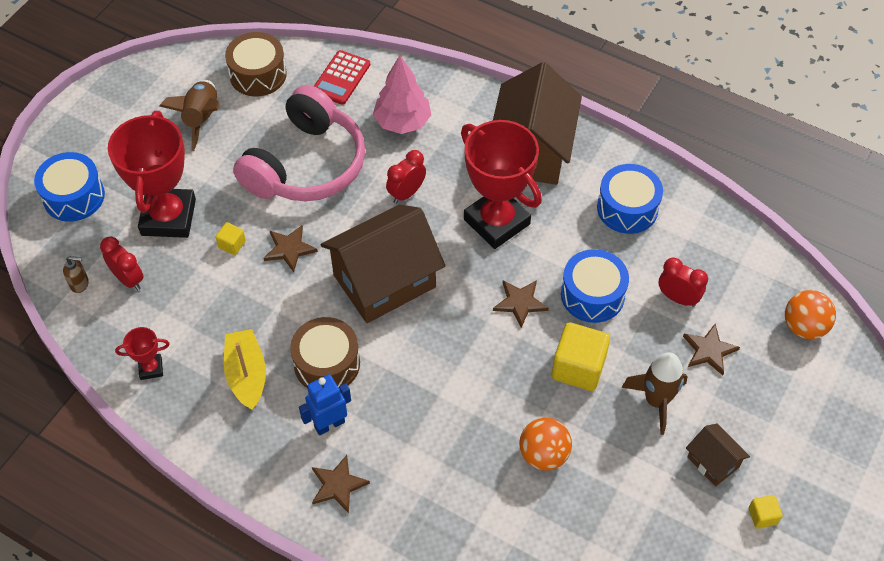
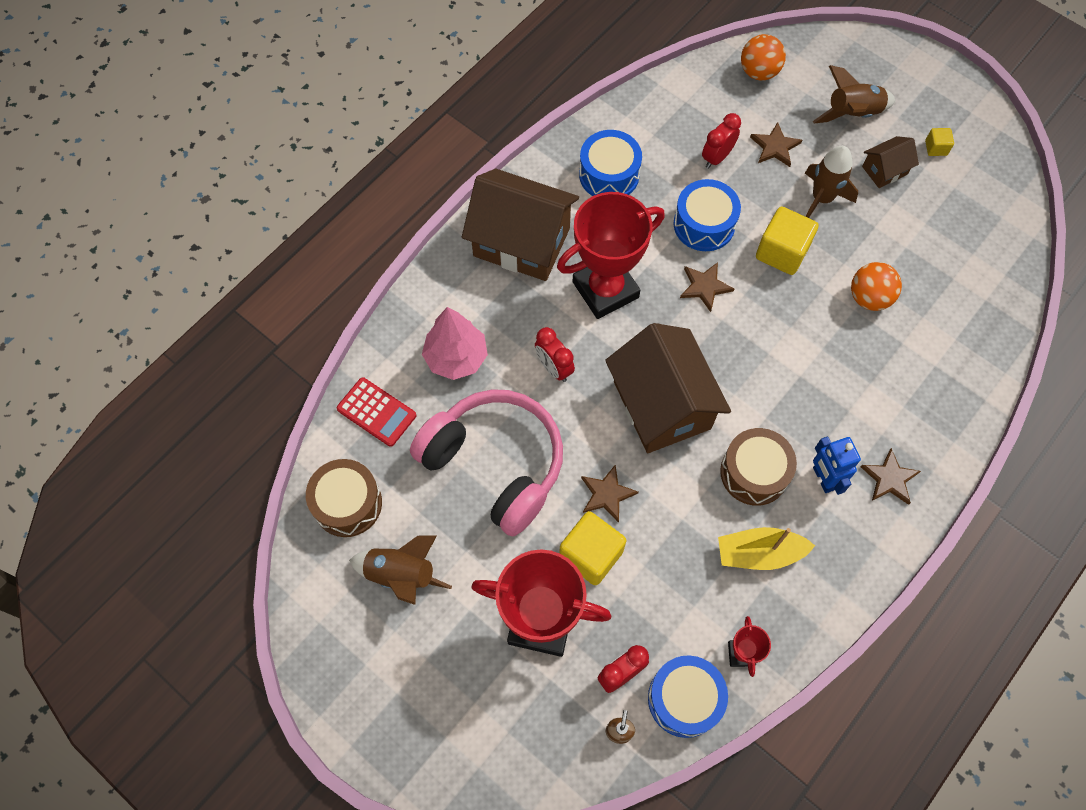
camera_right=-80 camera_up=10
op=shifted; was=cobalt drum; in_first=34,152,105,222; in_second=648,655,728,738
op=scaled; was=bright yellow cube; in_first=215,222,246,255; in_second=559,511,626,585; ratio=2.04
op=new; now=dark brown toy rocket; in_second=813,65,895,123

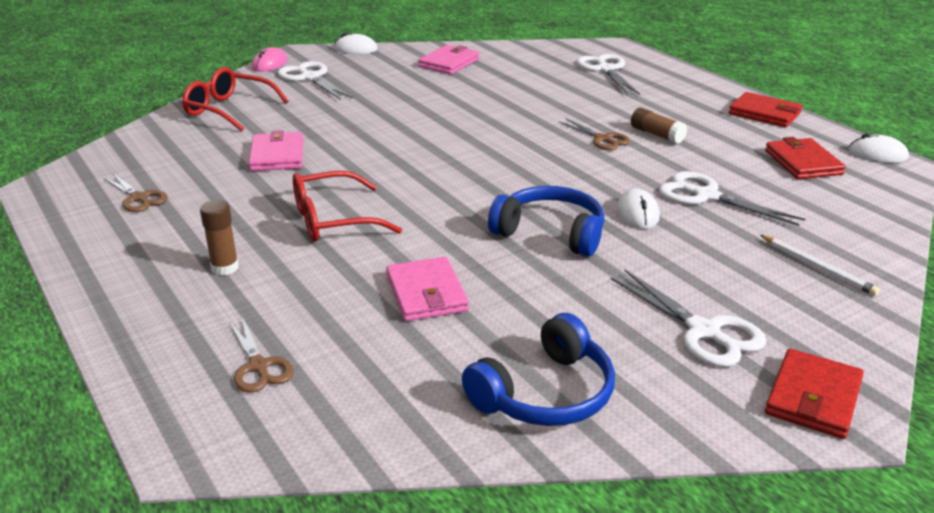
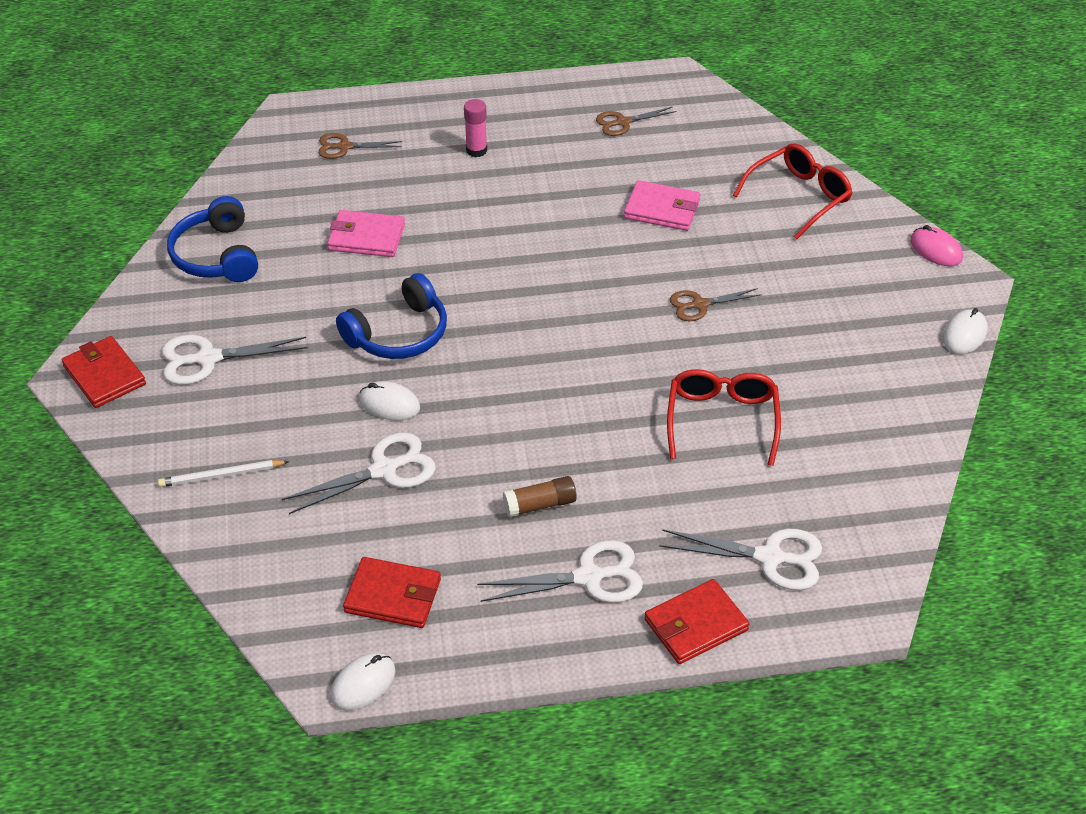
camera_right=115 camera_up=15
op=repainted; was=dark brown stick of glue; now=pink stick of glue; in_first=200,200,239,276; in_second=464,99,487,157
op=shifted; was=pure white scissors; in_first=278,61,353,100; in_second=477,540,643,603
op=shifted; was=scarlet eyeglasses; in_first=293,171,402,242; in_second=667,369,781,466
op=gone; was=pink wallet; in_first=418,45,479,74
op=shifted; was=dark brown scissors; in_first=559,118,630,150; in_second=670,288,762,321
op=shifted; was=scarlet wallet; in_first=729,92,802,127; in_second=645,579,750,664

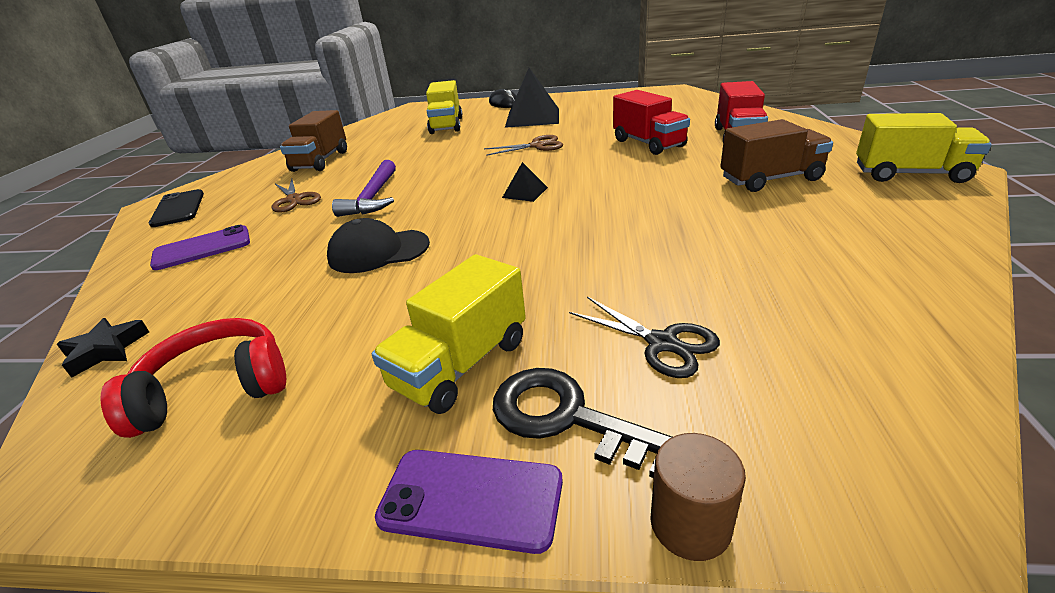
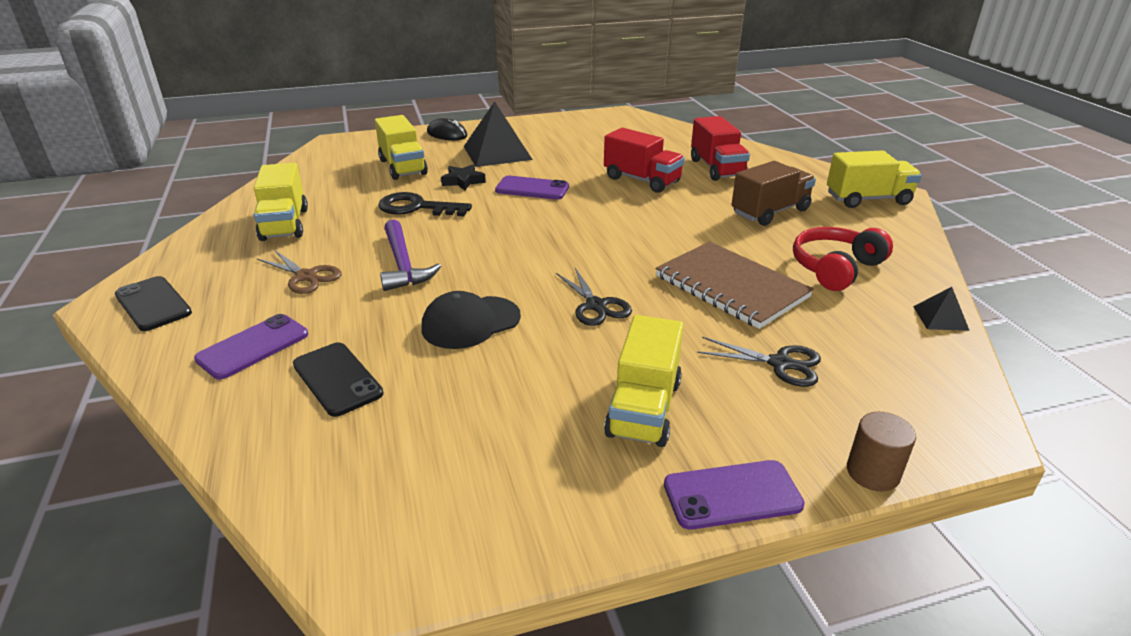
camera_right=-25 camera_up=0
op=shifted; was=black star shape; in_first=57,318,149,378; in_second=441,164,486,190
op=shifted; was=scarlet over-ear headphones; in_first=100,318,286,438; in_second=793,227,893,291
op=repainted; was=dark brown lorry; now=bright yellow lorry; in_first=280,110,347,172; in_second=254,163,308,241
op=swapped; was=dark brown scissors; now=violet mobile phone; in_first=484,135,563,156; in_second=495,176,569,200
op=shifted; was=black latchkey; in_first=493,368,672,478; in_second=378,192,472,216
op=shifted; was=black solid pyramid; in_first=502,162,548,202; in_second=913,287,970,331
op=new; now=black mobile phone; in_second=293,342,383,417
op=new; now=black scissors; in_second=556,268,632,326
op=new; now=dark brown notepad; in_second=656,241,814,329

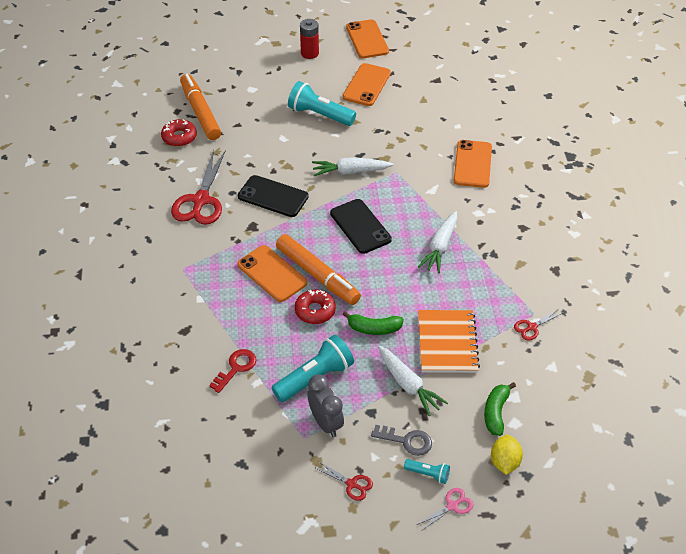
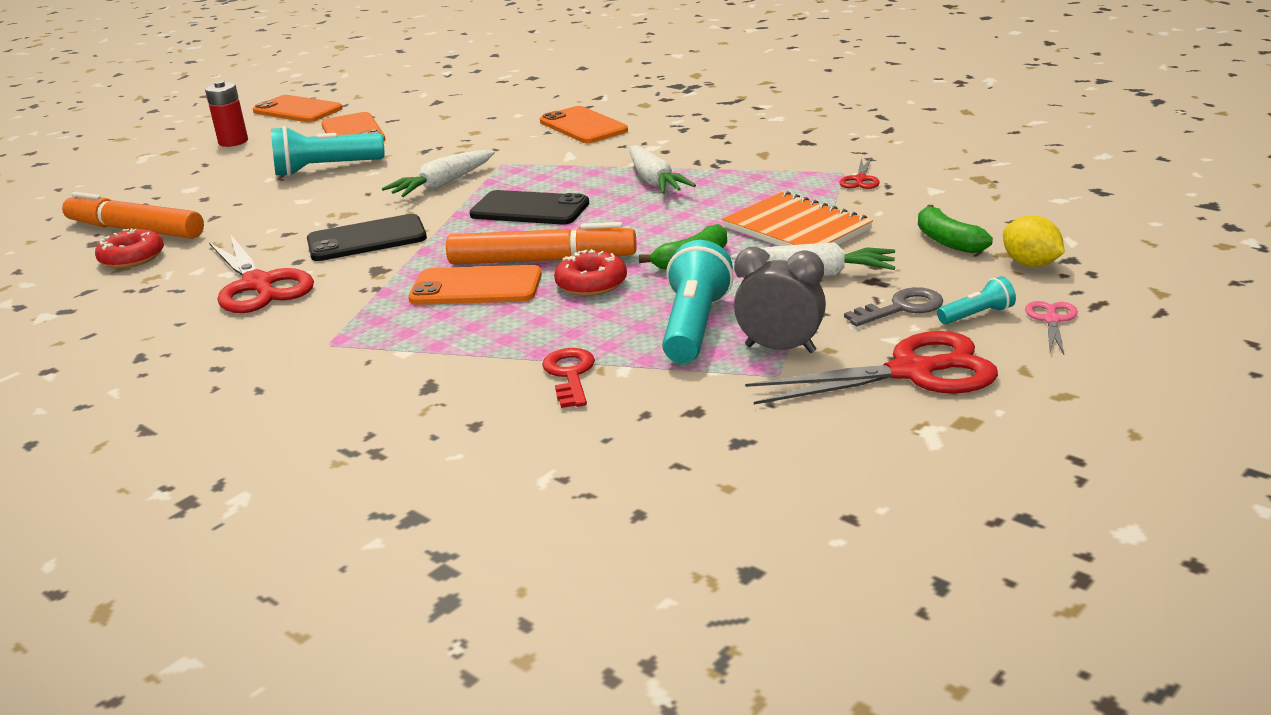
camera_right=-40 camera_up=-20
op=scaled; was=scarlet scissors; in_first=314,461,373,501; in_second=745,331,998,405; ratio=2.15

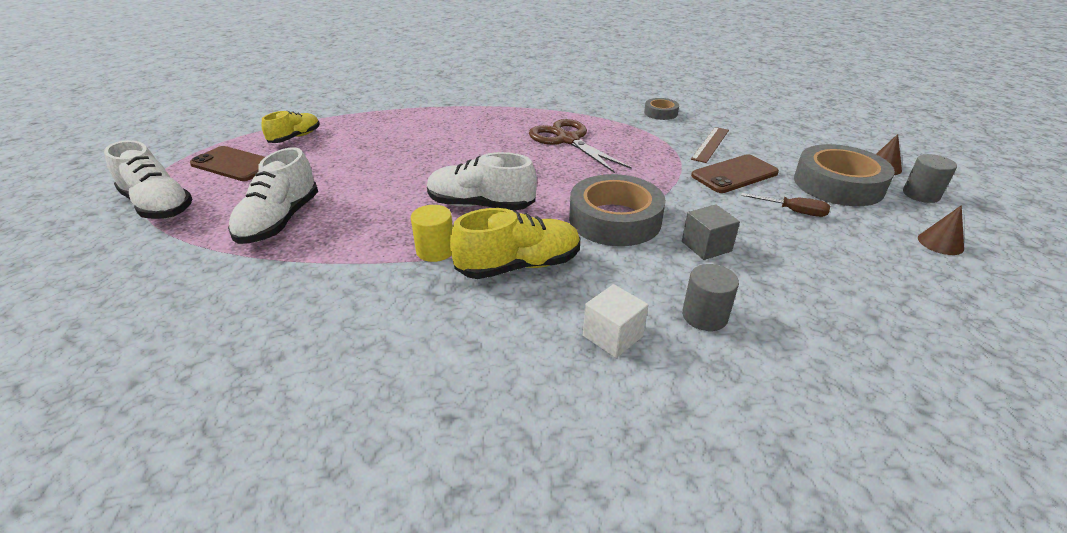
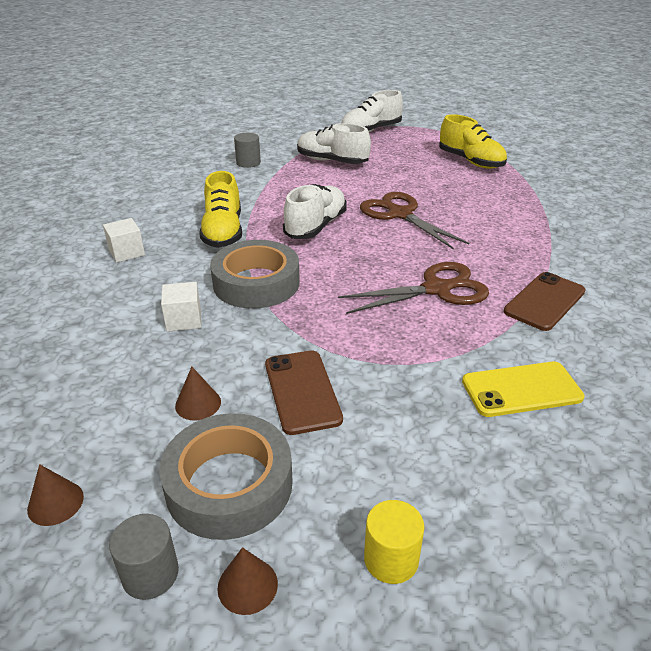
camera_right=105 camera_up=0
op=shifted; was=dark brown mobile phone; in_first=190,146,265,181; in_second=504,272,586,331
op=scaled; was=bright yellow sneaker; in_first=262,111,320,143; in_second=439,114,507,169; ratio=1.54
op=shifted; was=bright yellow cylinder; in_first=411,205,453,262; in_second=364,500,425,584
op=swapped; was=ash-grey tape; now=bright yellow mobile phone; in_first=644,98,679,120; in_second=462,361,585,417
op=repainted; was=ash-grey cube; now=pure white cube; in_first=682,204,740,260; in_second=161,282,201,332
op=shifted; was=ash-grey cylinder; in_first=682,264,739,331; in_second=234,133,261,168
op=gone; was=dark brown ruler; in_first=691,127,729,163
op=swapped; was=dark brown screwdriver; now=dark brown cone; in_first=741,193,830,217; in_second=175,367,221,420
op=new; now=dark brown scissors; in_second=360,192,469,250

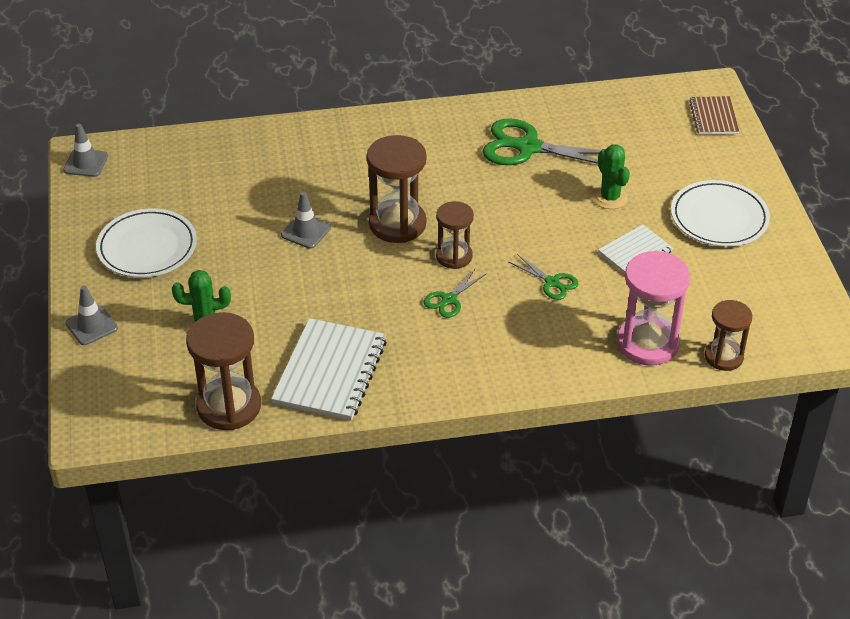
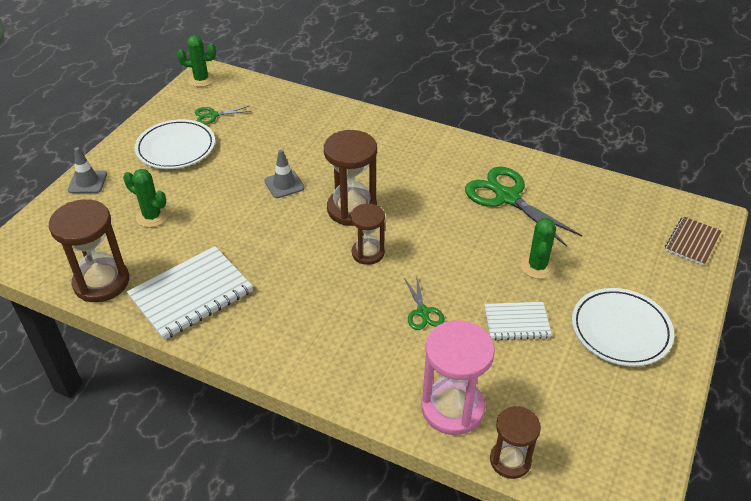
camera_right=35 camera_up=0
op=swapped; was=ash-grey safety cone; now=leaf-green saguaro cactus; in_first=63,124,108,177; in_second=177,35,216,87
op=shifted; was=leaf-green scissors; in_first=424,268,487,318; in_second=195,106,251,125

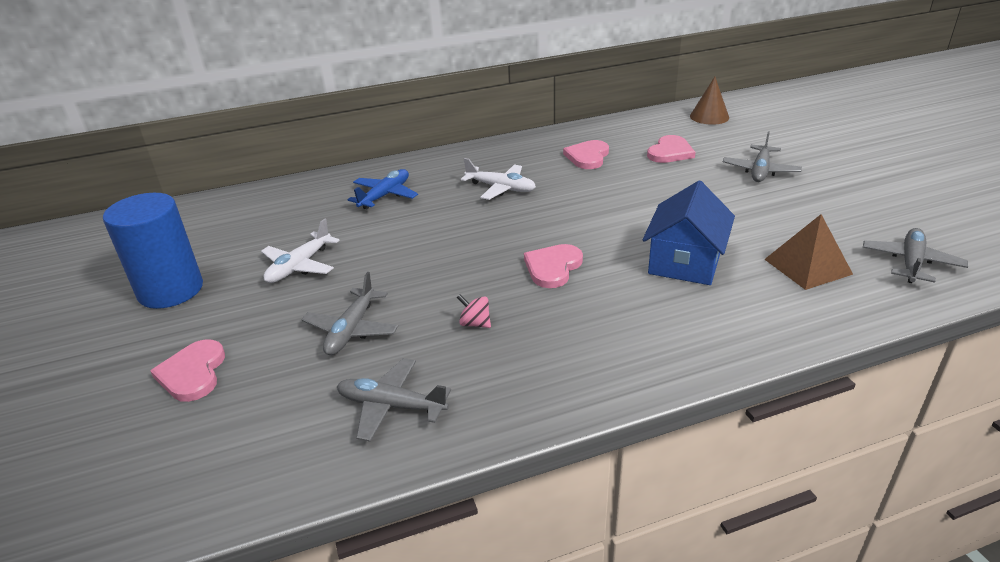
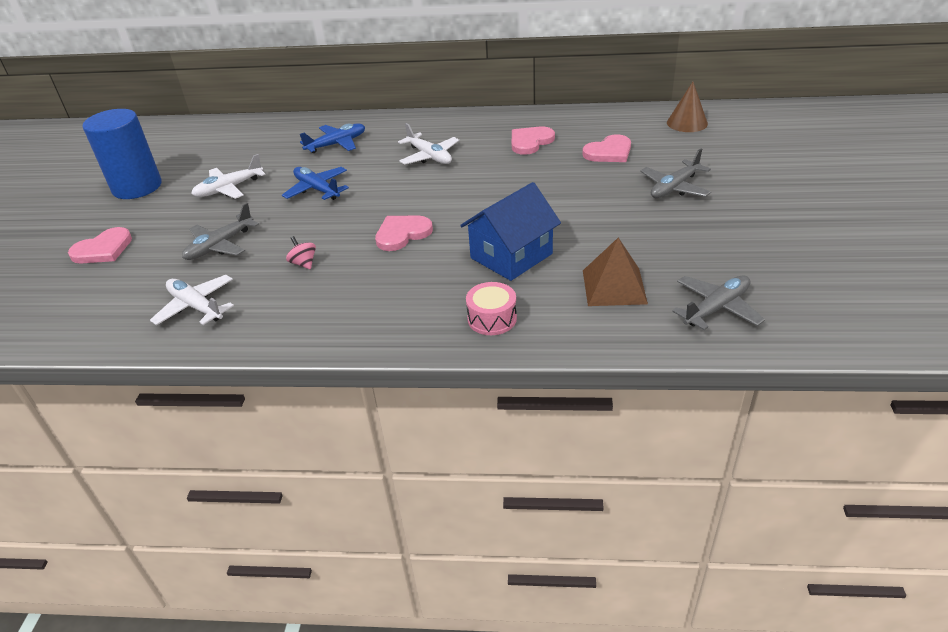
camera_right=25 camera_up=5
op=rotated; was=pink love heart; in_first=151,340,225,402; in_second=68,227,132,264; clockwise=-150
op=repainted; was=ash-grey plane; now=pure white plane; in_first=337,358,451,442; in_second=150,275,234,325
op=new; now=cobalt plane; in_second=282,167,349,200
op=new; now=pink drum; in_second=466,282,517,335

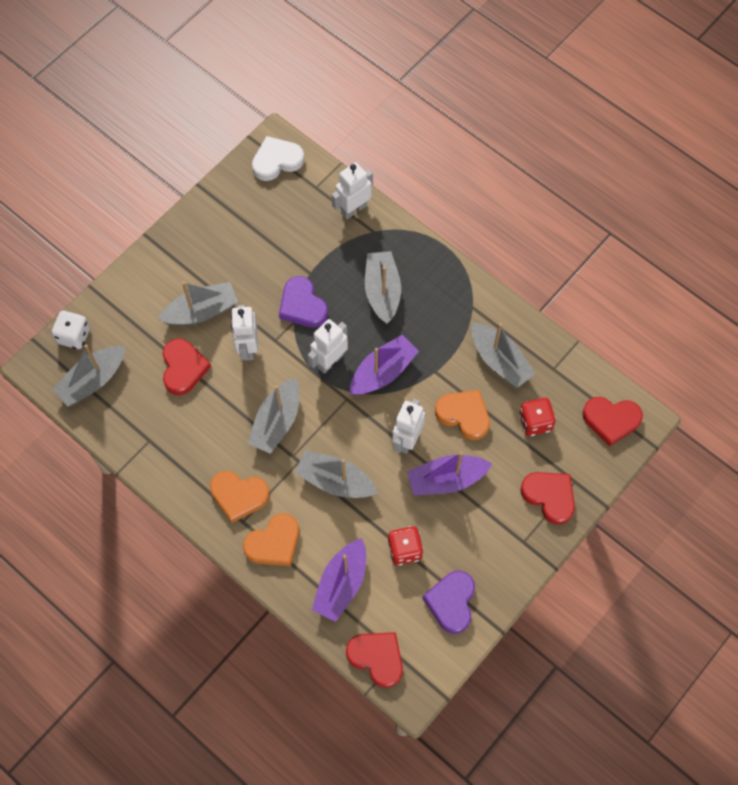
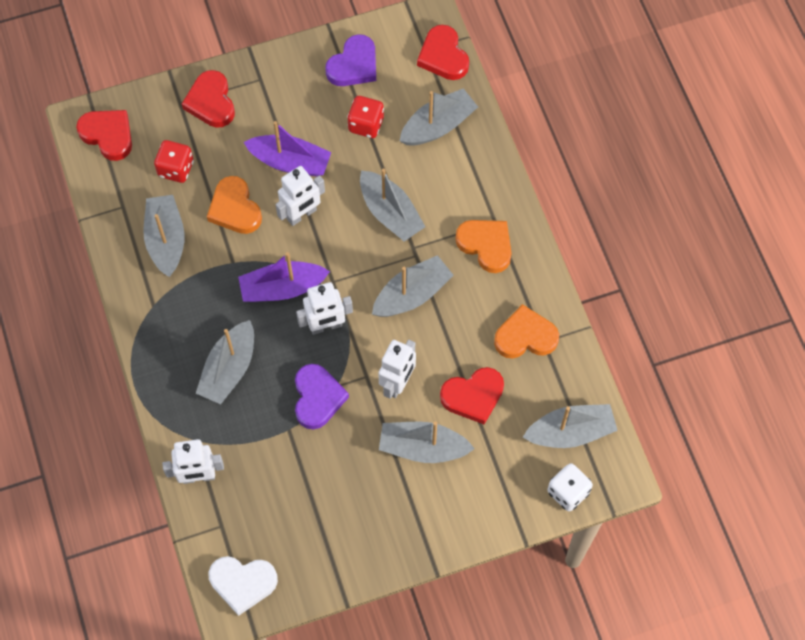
camera_right=-150 camera_up=0
op=rotated; was=scarlet love heart; in_first=163,339,211,395; in_second=440,367,504,424; clockwise=-135
op=shifted; was=orange love heart; in_first=243,513,299,566; in_second=494,304,559,359
op=repainted; was=violet sailboat; now=ash-grey sailboat; in_first=312,538,366,622; in_second=400,88,478,146

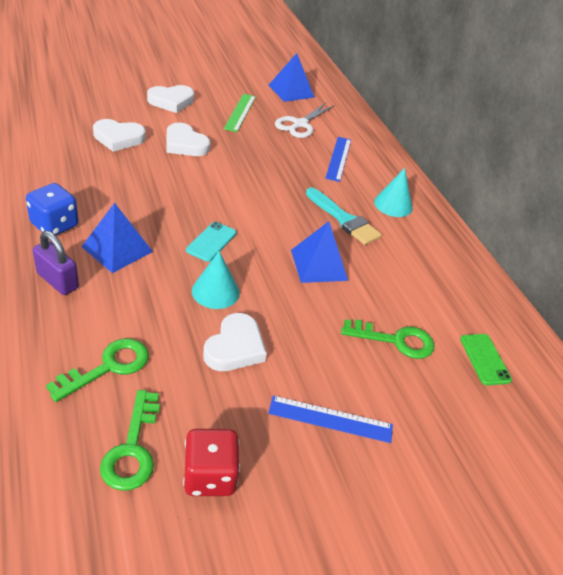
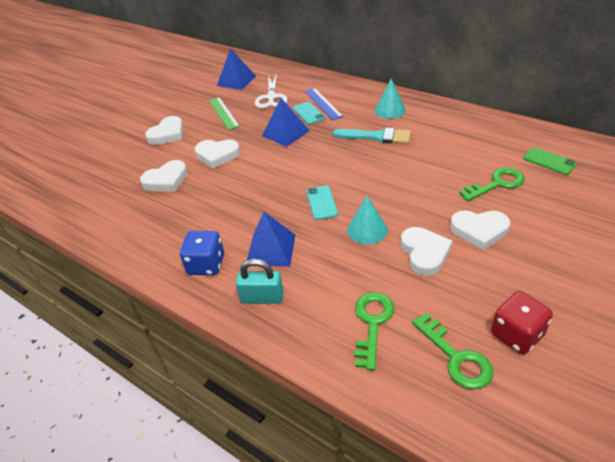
camera_right=-25 camera_up=0
op=repainted; was=violet small lock; now=aqua small lock; in_first=33,231,79,295; in_second=236,259,284,304
op=gone; was=cobalt ruler; in_first=268,396,393,443
op=shifted; was=cobalt solid pyramid; in_first=291,221,348,283; in_second=262,98,310,147
op=new; now=aqua mobile phone; in_second=293,102,325,125
op=new; now=pure white love heart; in_second=450,210,510,250

